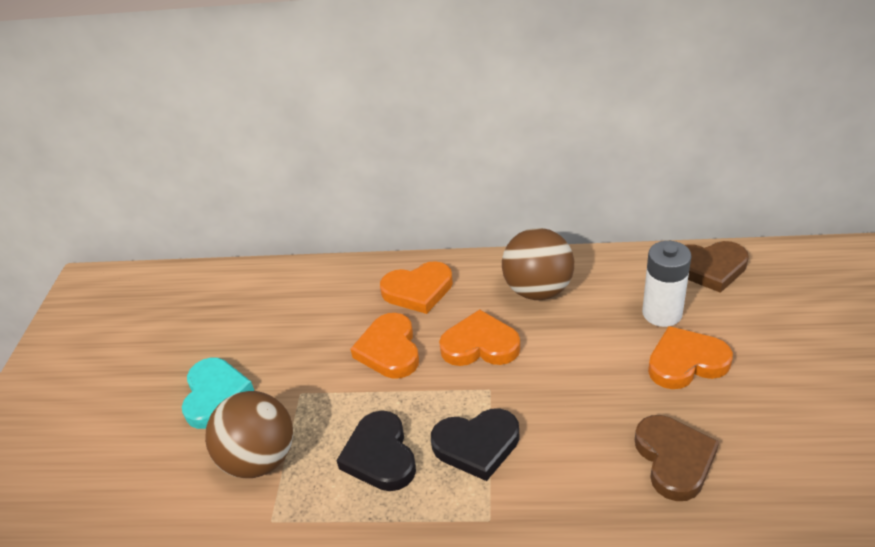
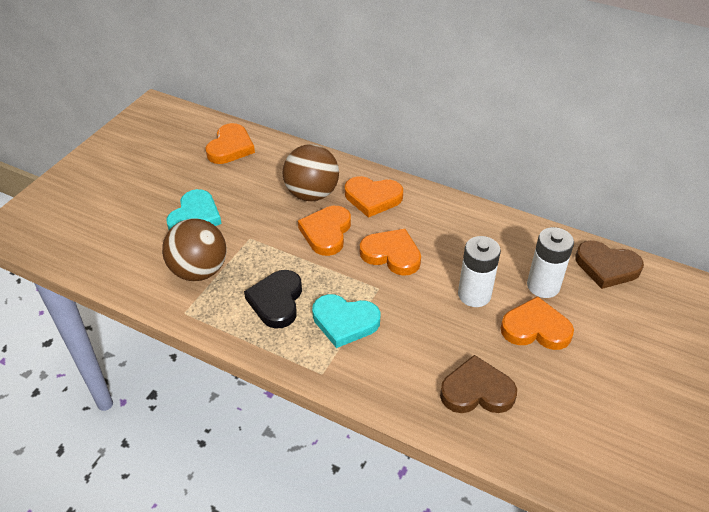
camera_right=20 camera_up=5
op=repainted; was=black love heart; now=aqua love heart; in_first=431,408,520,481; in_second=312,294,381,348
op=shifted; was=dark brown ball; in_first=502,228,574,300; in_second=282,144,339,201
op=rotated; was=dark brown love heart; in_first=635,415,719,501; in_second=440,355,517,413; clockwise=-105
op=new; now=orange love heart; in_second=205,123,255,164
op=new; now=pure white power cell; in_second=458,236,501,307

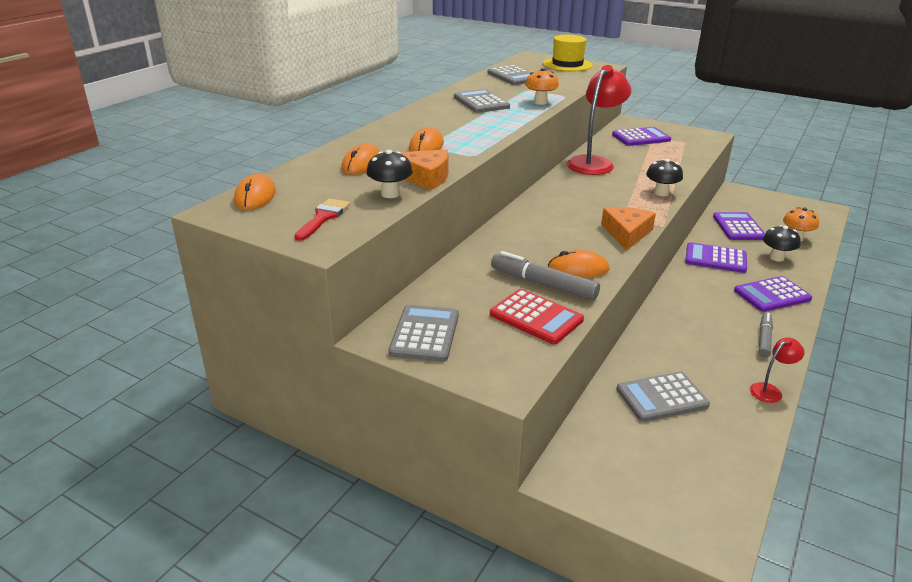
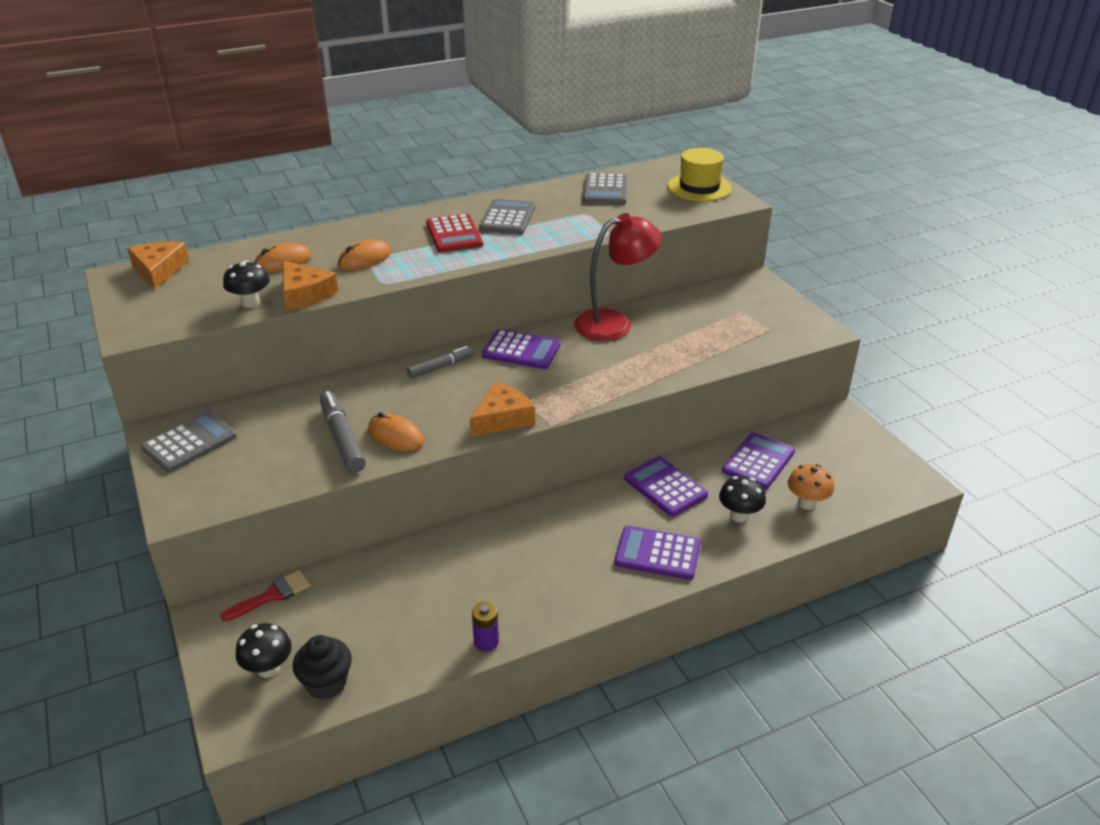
camera_right=35 camera_up=5
op=swapped; was=orange mouse; now=orange cheese wedge; in_first=234,174,276,210; in_second=127,242,189,289
op=shifted; was=scarlet brush; in_first=294,198,350,241; in_second=221,570,310,621
op=shifted; was=scarlet adding machine; in_first=490,289,584,344; in_second=426,214,483,252
op=gone; was=orange fungus; in_first=525,68,559,105
op=shifted; was=violet adding machine; in_first=612,127,671,146; in_second=482,329,561,369
op=gone; was=ash-grey adding machine; in_first=616,372,710,422
op=shifted; was=black fungus; in_first=646,159,683,196; in_second=235,623,292,678
op=swapped; was=scarlet desk lamp; now=violet power cell; in_first=750,337,805,403; in_second=472,602,499,652
op=shifted; was=ash-grey felt pen; in_first=759,313,773,358; in_second=407,346,474,378
op=new; now=black muffin; in_second=293,635,352,699

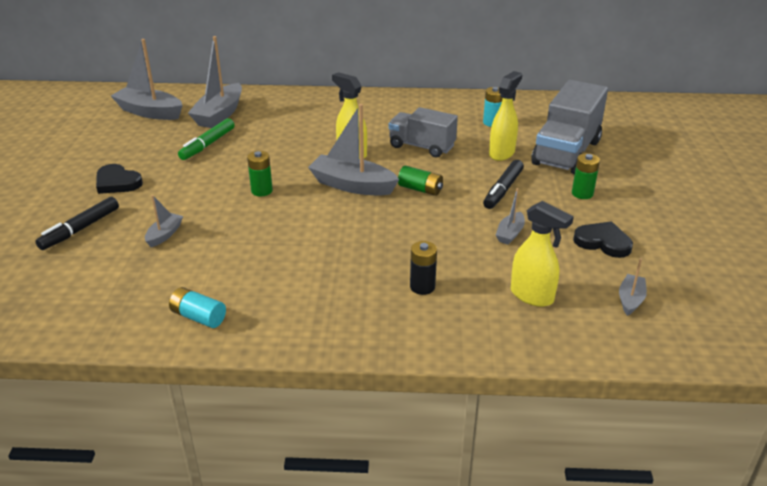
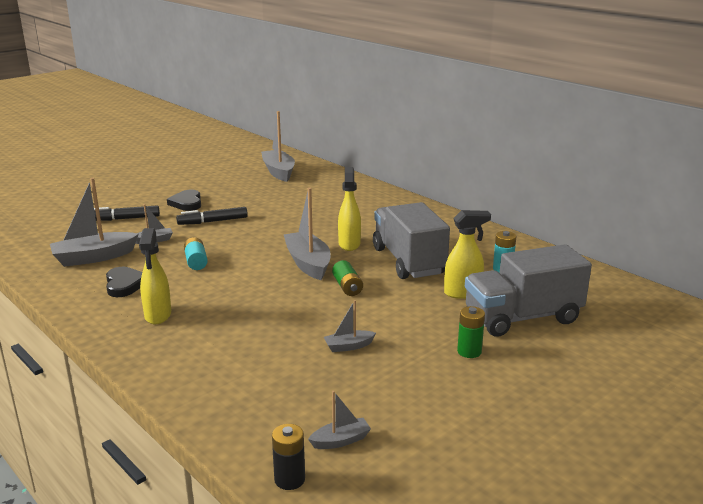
camera_right=45 camera_up=-10
op=shifted; was=aqua power cell; in_first=169,287,226,328; in_second=184,237,208,270
op=gone; was=leaf-green felt pen; in_first=178,118,235,160
op=shifted; was=ash-grey sailboat; in_first=188,36,242,128; in_second=50,178,139,267
op=gone; was=leaf-green power cell; in_first=247,151,273,197
op=scaled; was=ash-grey lorry; in_first=388,107,458,157; in_second=373,202,450,279; ratio=1.54
op=shifted; was=black power cell; in_first=410,241,437,295; in_second=272,424,305,490
op=shifted; was=black felt pen; in_first=483,160,524,209; in_second=176,207,248,225
op=shifted; was=bright yellow sprayer; in_first=511,201,574,307; in_second=139,228,171,324
op=shifted; was=black love heart; in_first=573,221,633,258; in_second=106,267,142,297

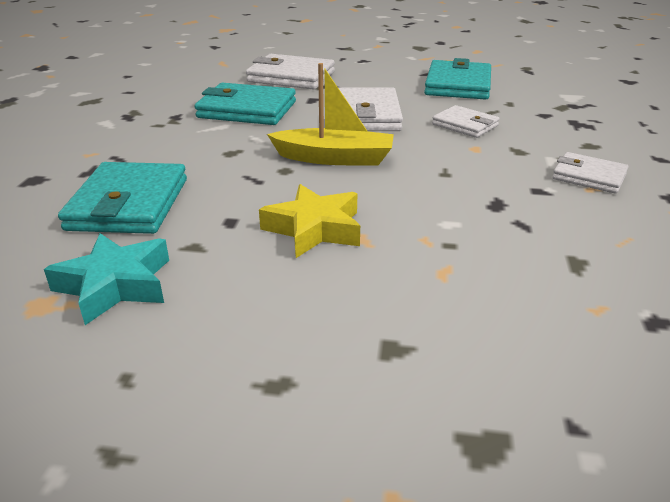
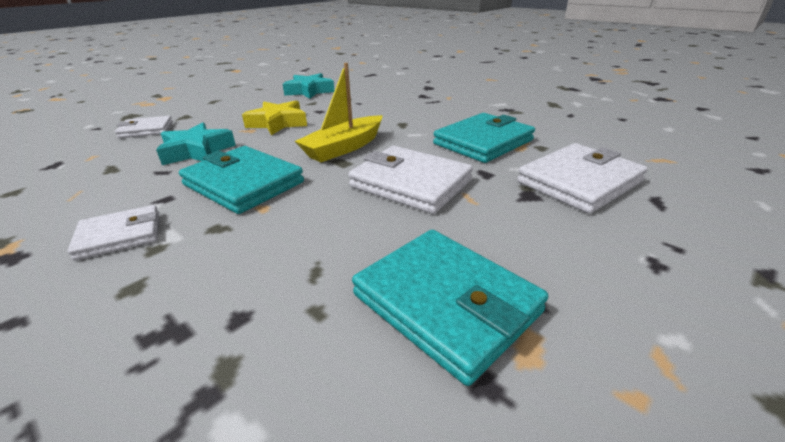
camera_right=125 camera_up=0
op=shifted; was=aqua wallet; in_first=58,162,187,234; in_second=179,146,304,214
op=shifted; was=pure white wallet; in_first=432,105,500,138; in_second=115,116,173,138
op=new; now=aqua star shape; in_second=156,123,236,165

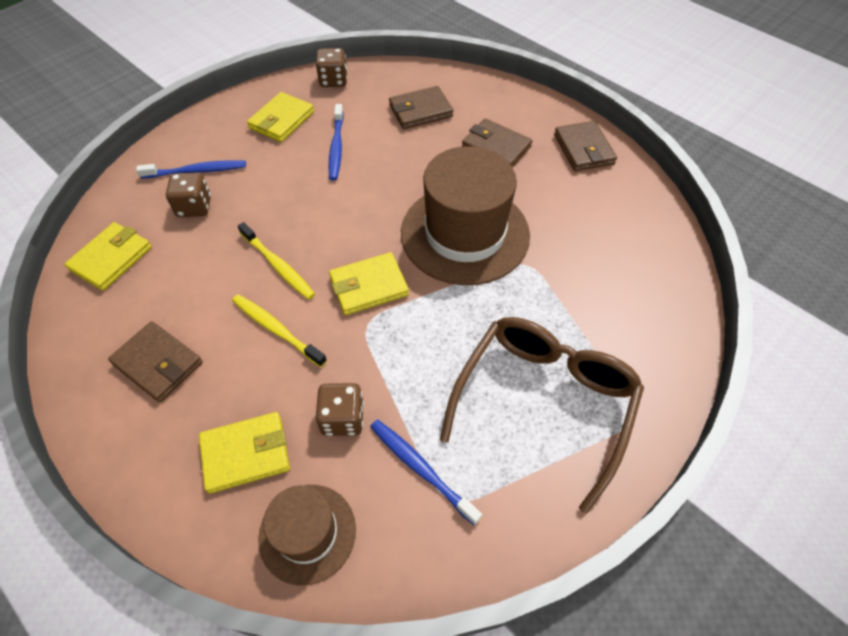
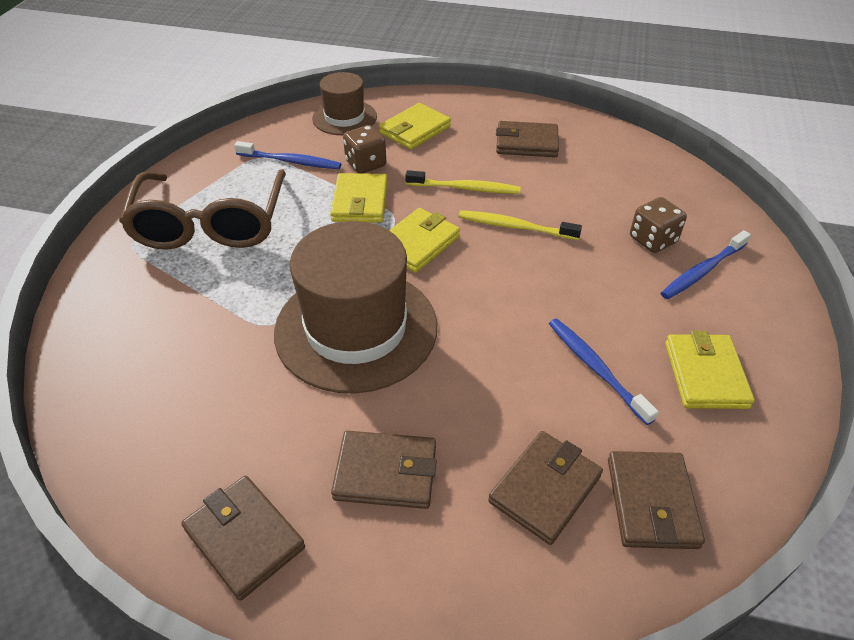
camera_right=150 camera_up=-10
op=shifted; was=bright yellow wallet; in_first=64,222,152,291; in_second=330,173,388,223
op=gone; was=dark brown dice; in_first=316,48,347,87
op=new; now=dark brown wallet; in_second=608,451,705,549

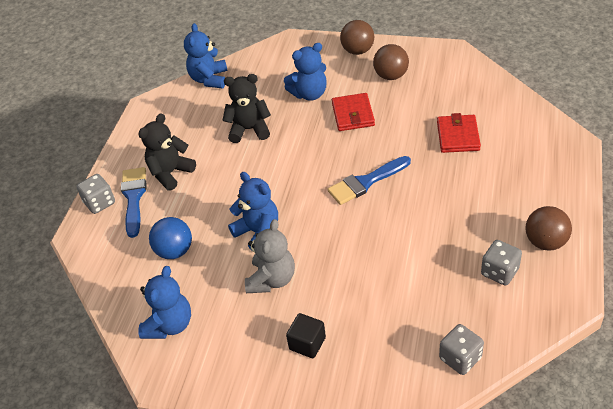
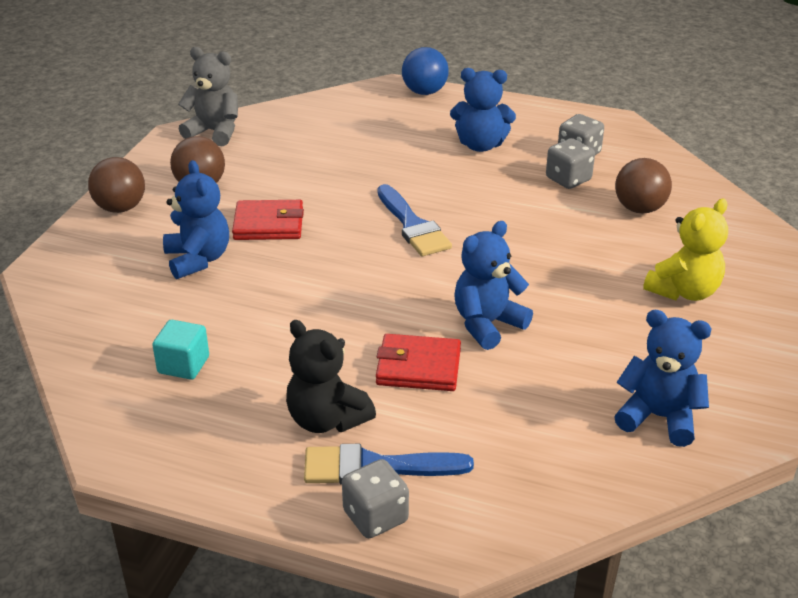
camera_right=-90 camera_up=-10
op=shifted; was=cobalt ball; in_first=149,217,192,259; in_second=402,47,449,95
op=shifted; was=cobalt teddy bear; in_first=184,23,228,88; in_second=450,68,516,152
op=gone; was=black teddy bear; in_first=222,74,271,143
op=shifted; was=ash-grey teddy bear; in_first=245,219,295,293; in_second=178,47,238,146
op=swapped; was=black cube; now=bright yellow teddy bear; in_first=286,313,326,358; in_second=643,199,728,301
op=shifted; was=scarlet wallet; in_first=437,113,481,153; in_second=376,334,461,391
op=shifted; was=ash-grey dice; in_first=439,324,484,375; in_second=546,138,595,189
op=shifted; was=dark brown ball; in_first=526,206,572,251; in_second=615,158,672,213
op=new; now=aqua cube; in_second=152,320,209,380

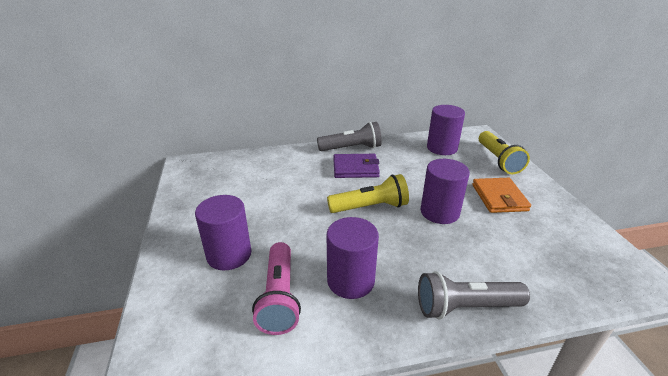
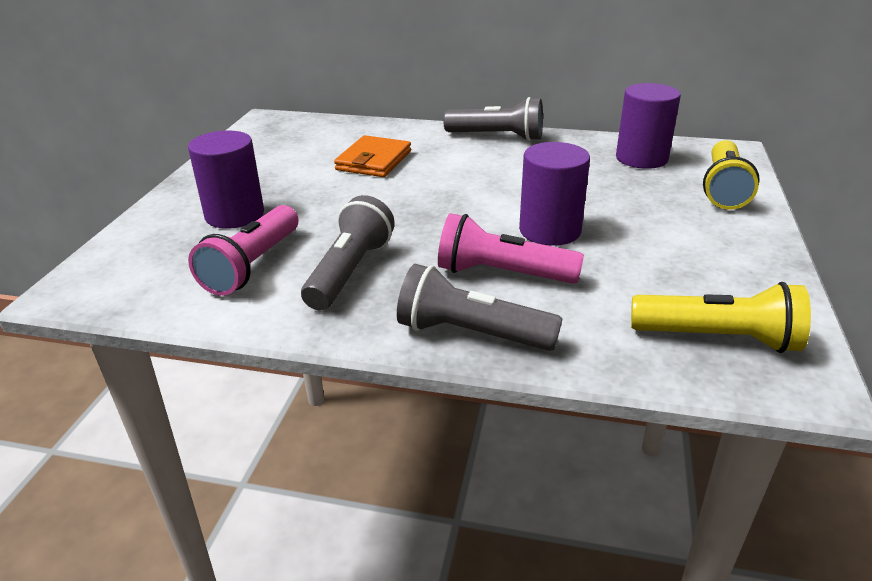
camera_right=25 camera_up=0
op=shifted; was=bright yellow flashlight; in_first=327,174,409,213; in_second=631,282,811,353
op=swapped; was=violet cylinder; now=ash-grey flashlight; in_first=327,217,379,299; in_second=301,195,395,310
op=gone; was=violet wallet; in_first=333,154,380,178
op=shifted; was=orange wallet; in_first=472,178,531,213; in_second=334,135,411,177
op=new; now=pink flashlight; in_second=438,213,584,284

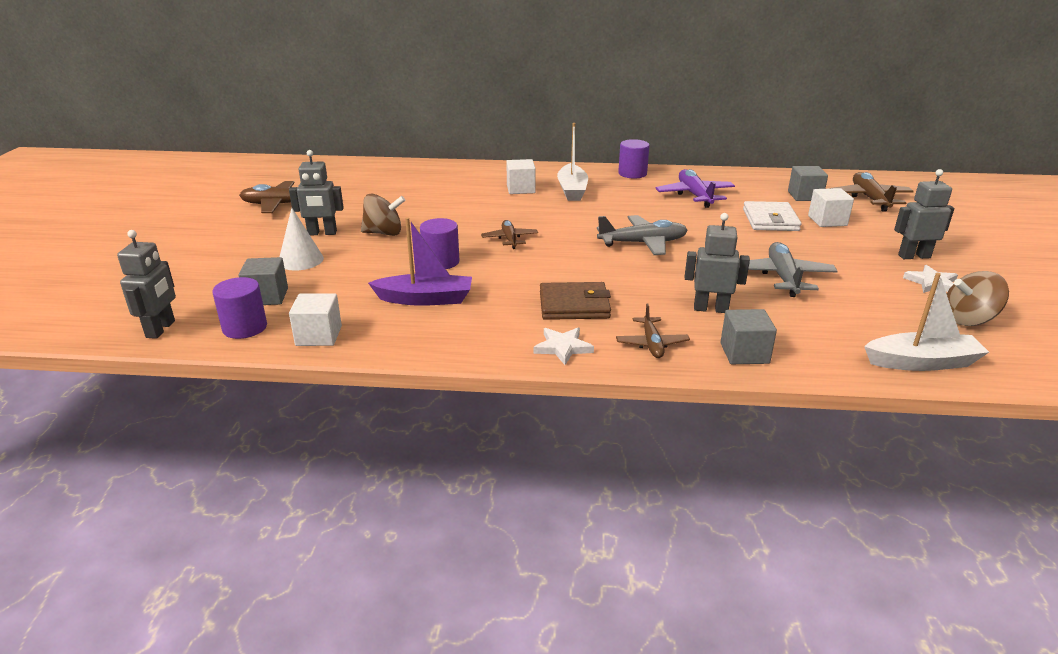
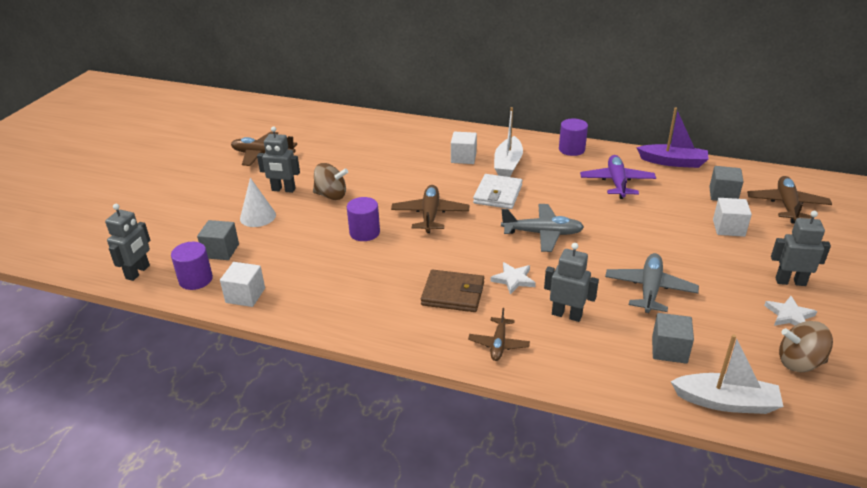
camera_right=15 camera_up=5
op=shifted; was=violet sailboat; in_first=368,217,472,306; in_second=636,107,709,168
op=scaled; was=dark brown plane; in_first=481,220,538,249; in_second=391,185,469,233; ratio=1.6
op=shifted; was=pure white star shape; in_first=534,328,594,365; in_second=490,262,536,295
op=shifted; was=ash-grey cube; in_first=720,309,777,364; in_second=652,313,694,364
op=shifted; was=pure white wallet; in_first=743,201,801,231; in_second=473,174,522,209

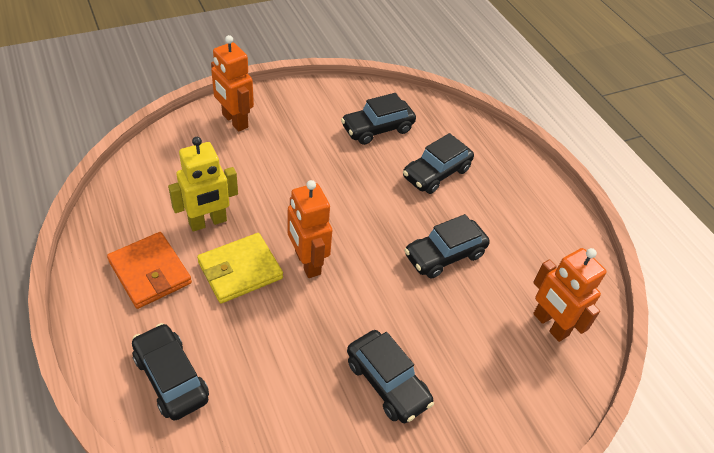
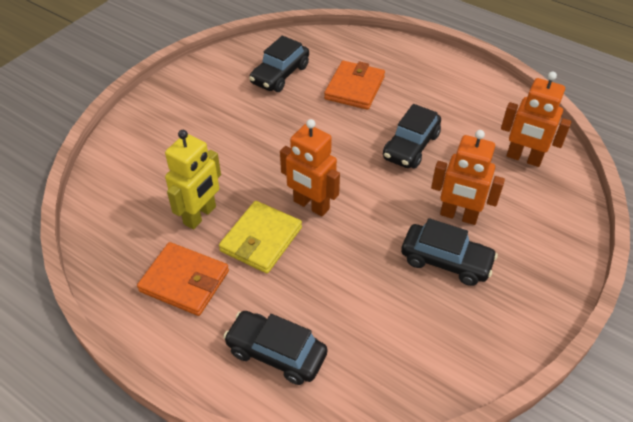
camera_right=-25 camera_up=0
op=shifted; was=orange toy robot; in_first=211,35,254,132; in_second=431,130,505,225
op=swapped; was=black car; now=orange wallet; in_first=403,133,474,194; in_second=324,61,385,110

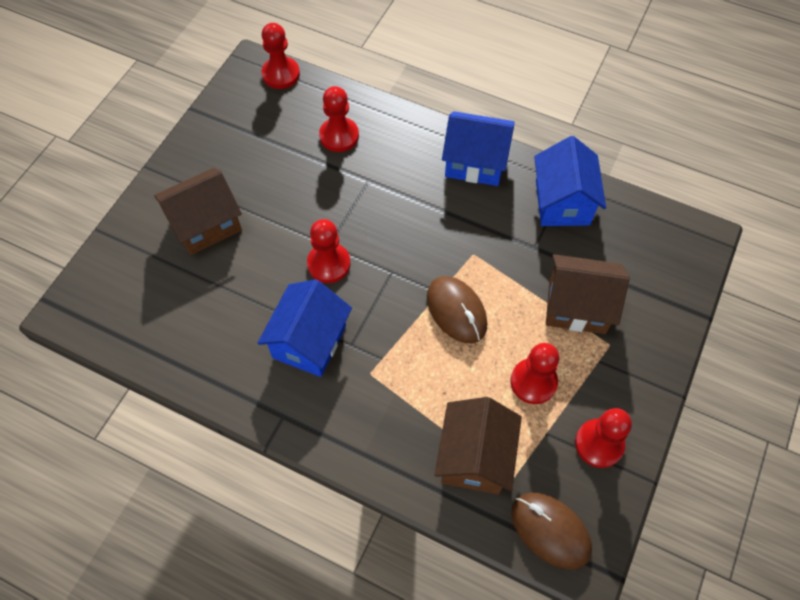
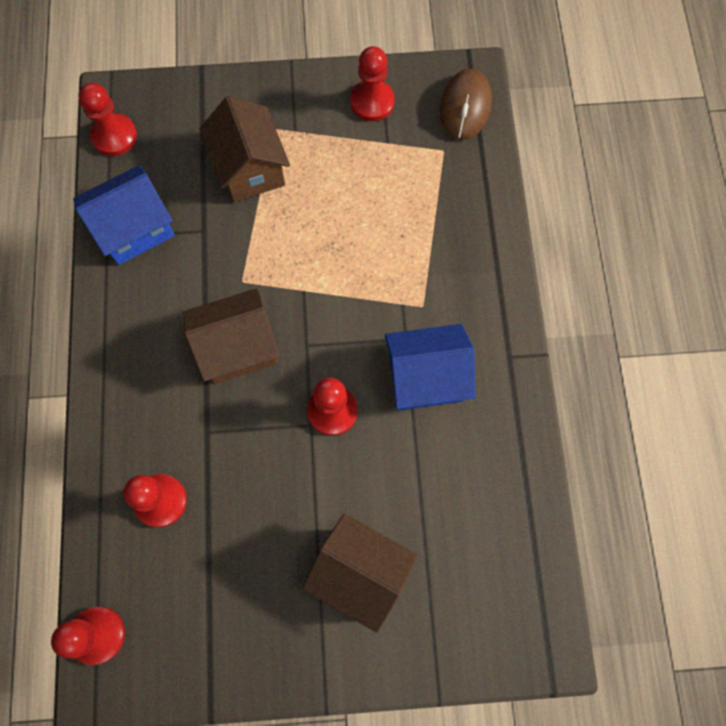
camera_right=-120 camera_up=10
op=gone; was=dark brown mouse; in_first=427,276,487,343
op=shifted; was=dark brown cottage; in_first=435,397,522,495; in_second=183,288,280,384
op=gone; was=cobalt cottage; in_first=442,111,514,186
op=shifted; was=scarlet chess pawn; in_first=510,343,559,404; in_second=78,83,137,156

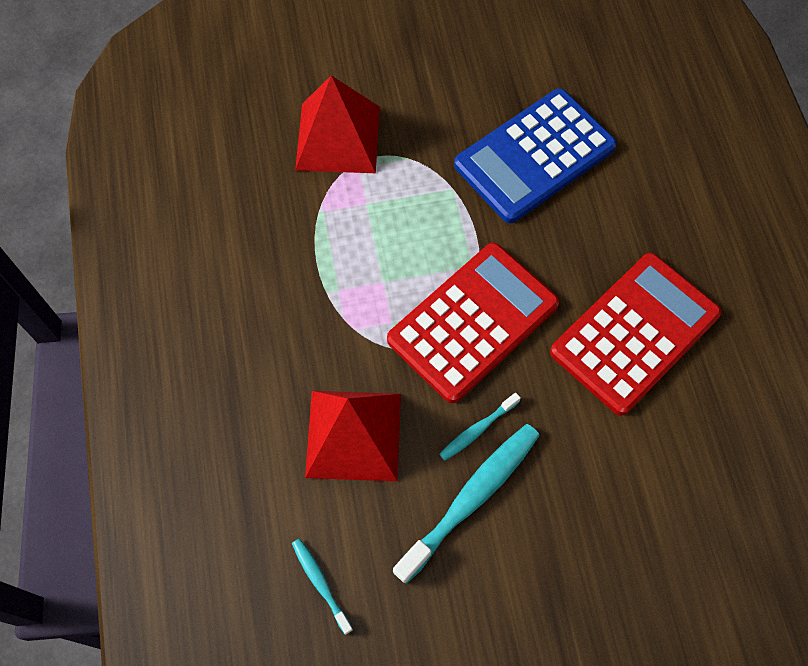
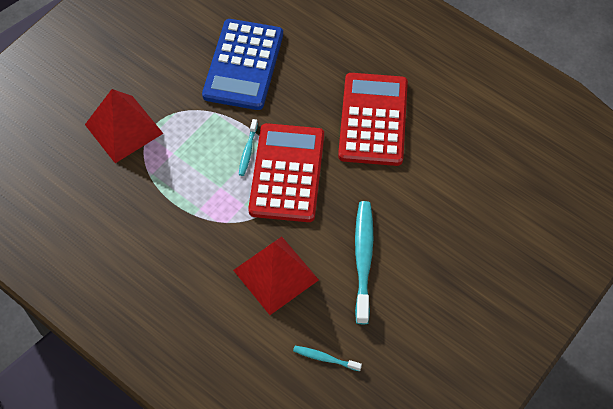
camera_right=-40 camera_up=-5
op=shifted; was=aqua tooth brush; in_first=439,393,521,461; in_second=239,119,258,176

